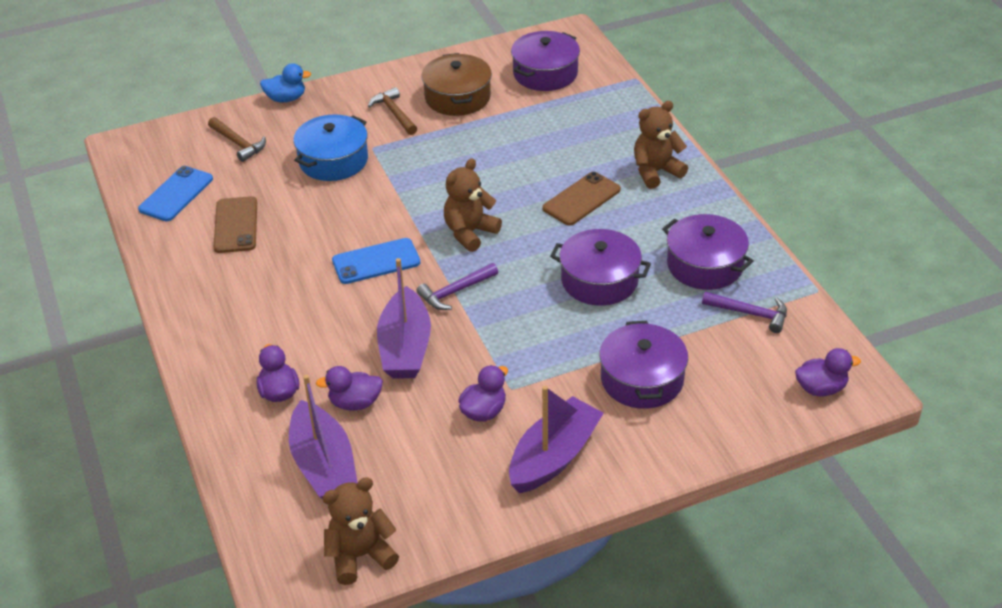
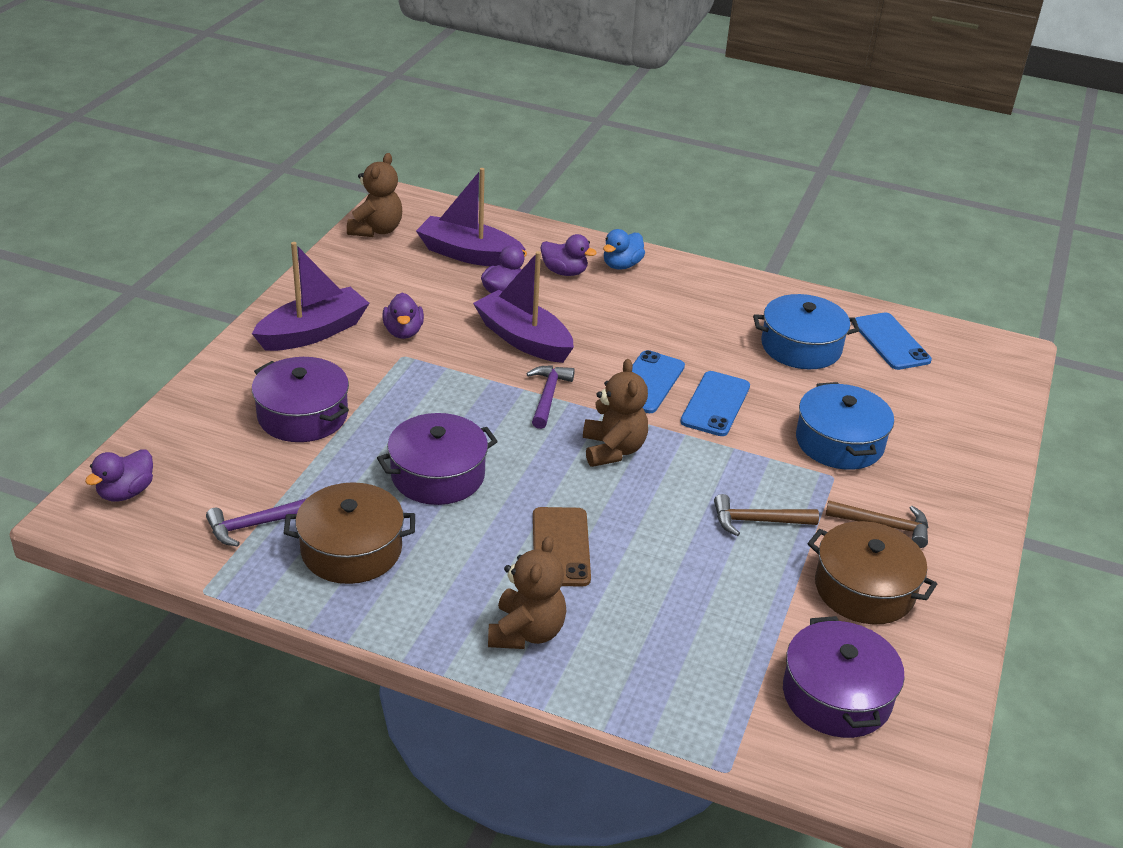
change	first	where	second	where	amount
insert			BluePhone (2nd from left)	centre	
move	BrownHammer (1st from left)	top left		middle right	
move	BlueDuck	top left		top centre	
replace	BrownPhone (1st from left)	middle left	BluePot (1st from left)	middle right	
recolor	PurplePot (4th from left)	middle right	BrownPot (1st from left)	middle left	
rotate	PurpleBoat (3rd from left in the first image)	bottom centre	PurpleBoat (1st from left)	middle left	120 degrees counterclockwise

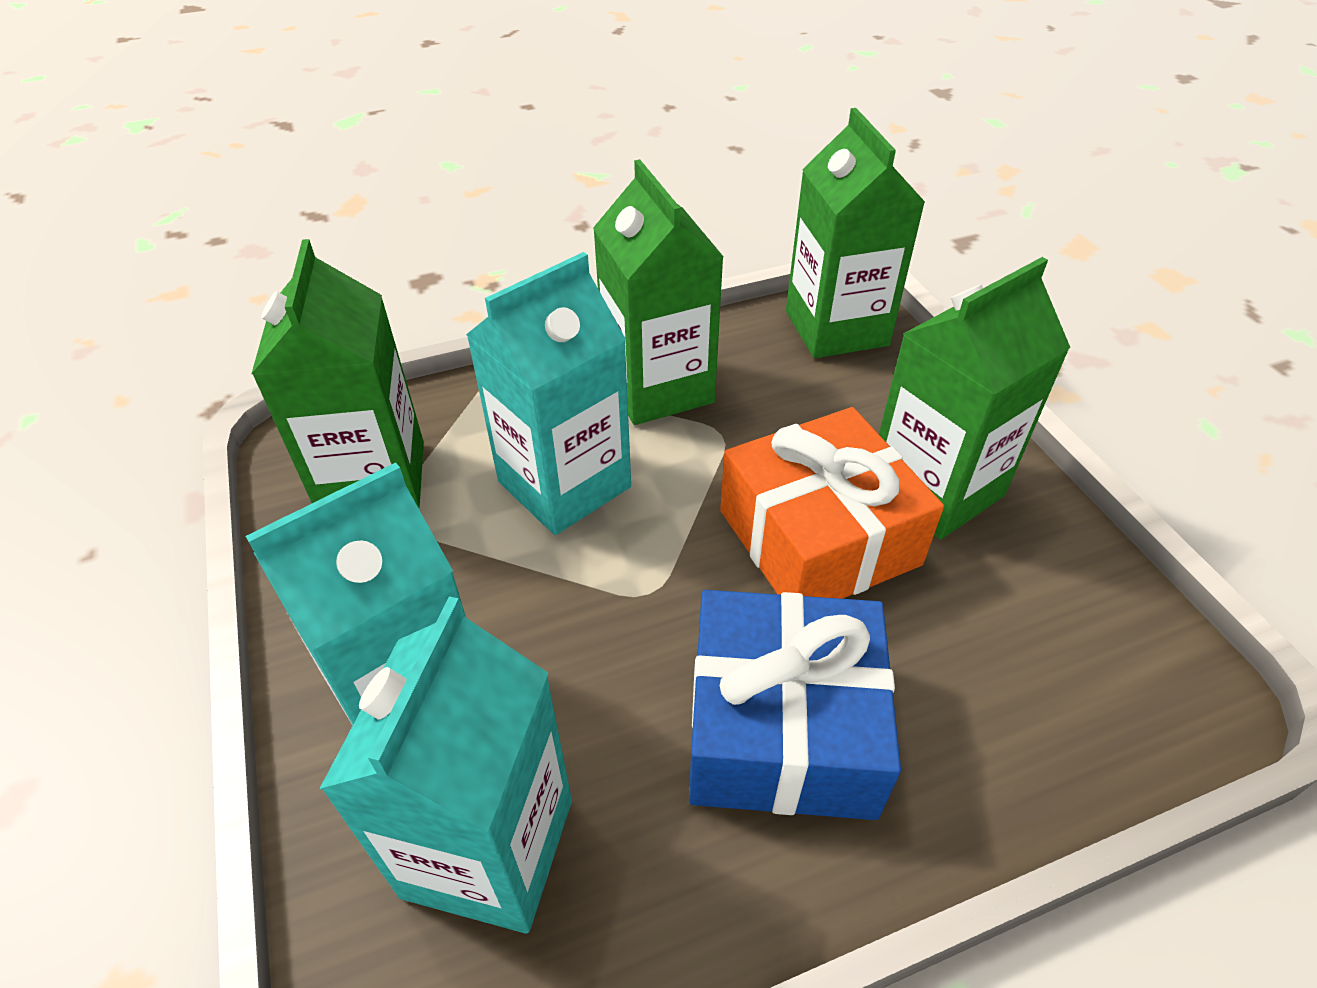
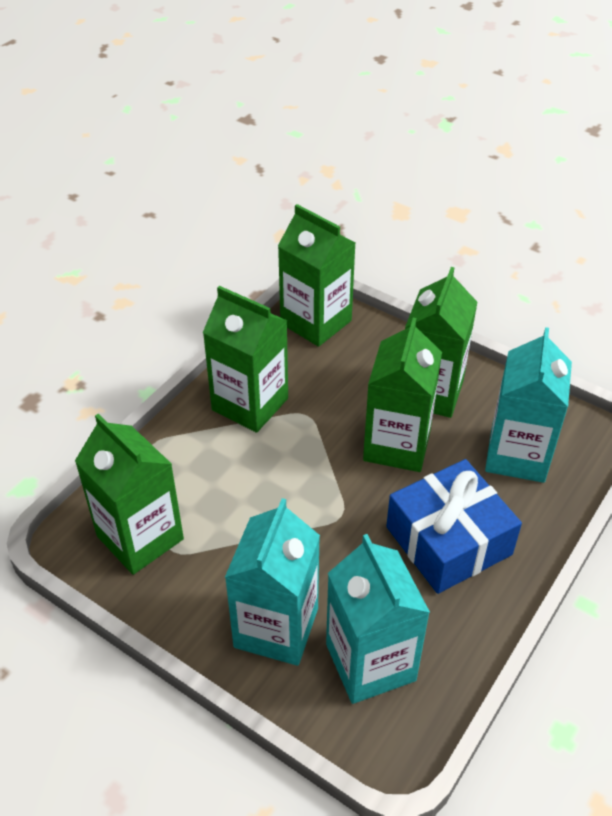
change	first	where	second	where	amount
move	TurquoiseCarton (3rd from left)	centre		middle right	
replace	OrangeGift	centre	GreenCarton (4th from left)	centre	

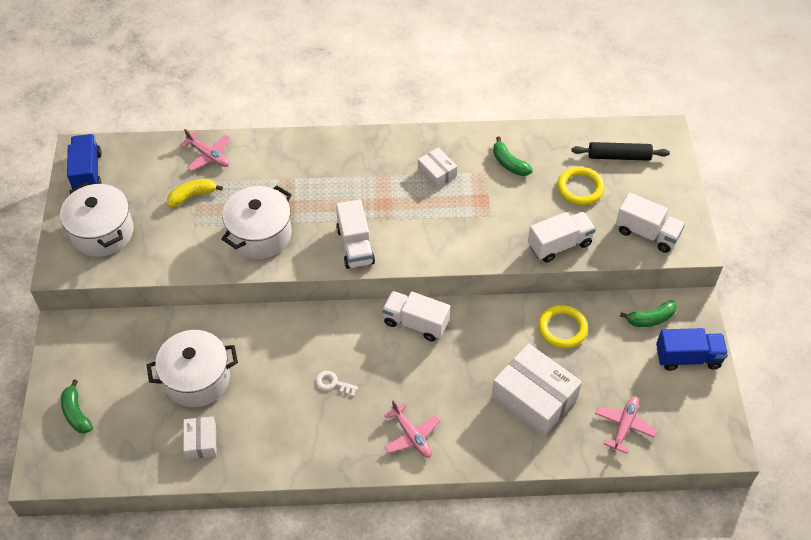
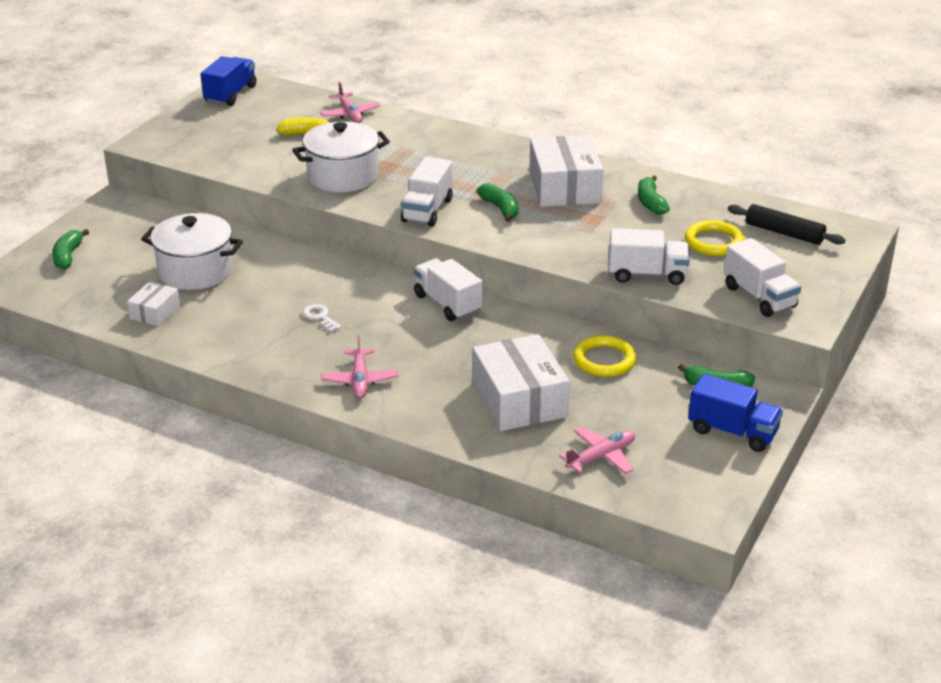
change	first	where	second	where	amount
delete	WhitePot (1st from left)	middle left			
insert			GreenBanana (2nd from left)	top centre	
resize	WhiteBox (2nd from left in the first image)	top centre	WhiteBox (3rd from left)	top centre	x1.94

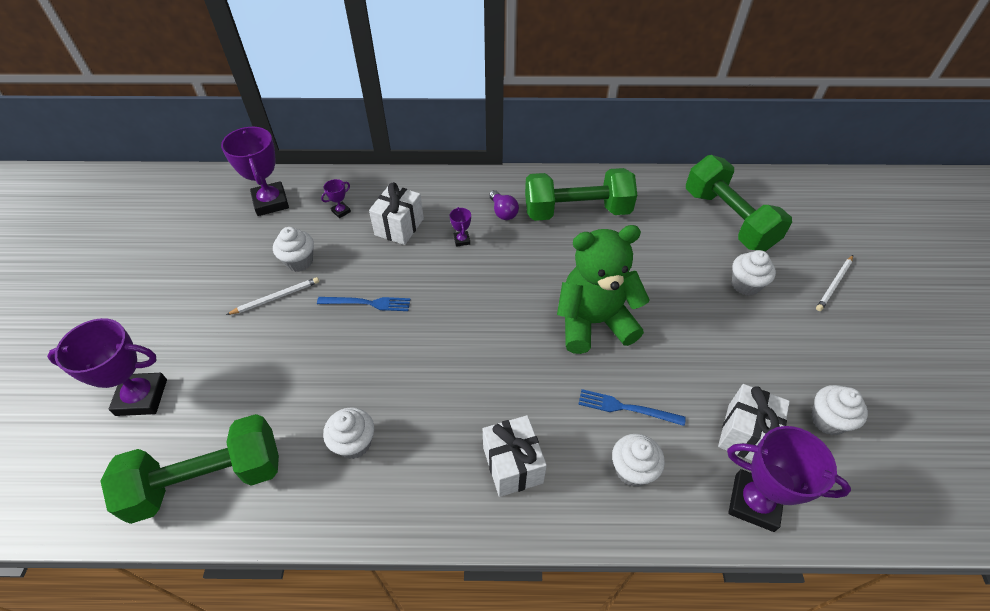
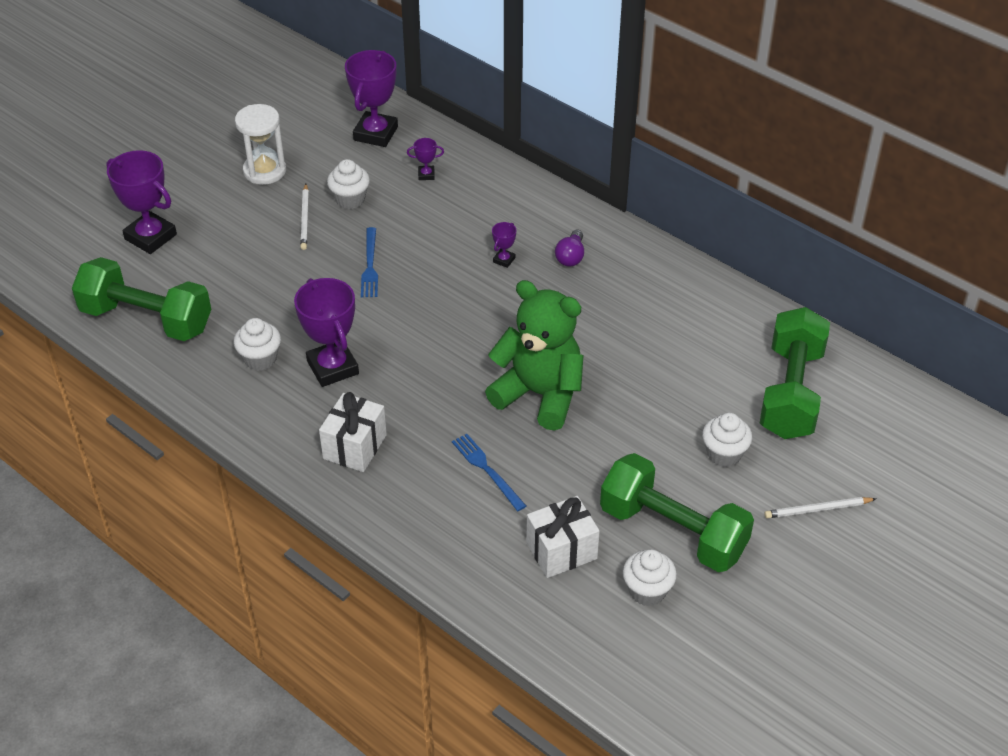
change	first	where	second	where	amount
delete	WhiteGift (1st from left)	centre			
delete	WhiteCupcake (3rd from left)	bottom centre			
insert			WhiteHourglass	top left	
move	GreenDumbbell (2nd from left)	top centre		bottom right	
move	PurpleTrophy (5th from left in the first image)	bottom right	PurpleTrophy (2nd from left)	middle left	
rotate	WhitePencil (1st from left)	middle left		top left	75 degrees clockwise
rotate	BlueFork (1st from left)	centre		centre	45 degrees clockwise

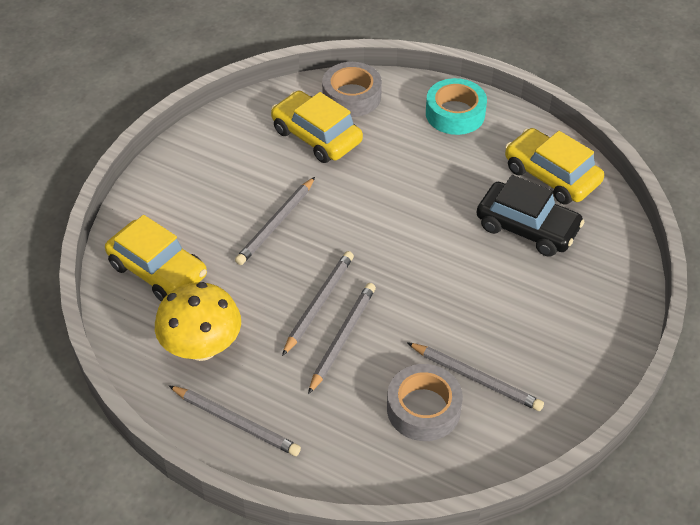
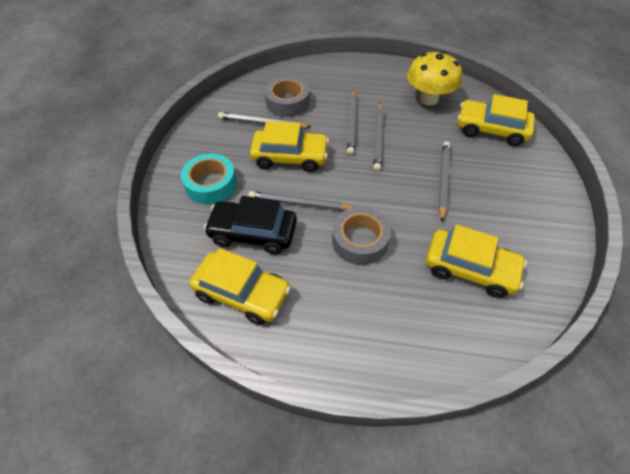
change	first	where	second	where	amount
insert			YellowCar (2nd from left)	top centre	
move	GreyPencil (1st from left in the first image)	bottom centre	GreyPencil (2nd from left)	centre	
move	GreyTape (1st from left in the first image)	top centre	GreyTape (2nd from left)	centre	
move	TurquoiseTape	top centre		middle left	

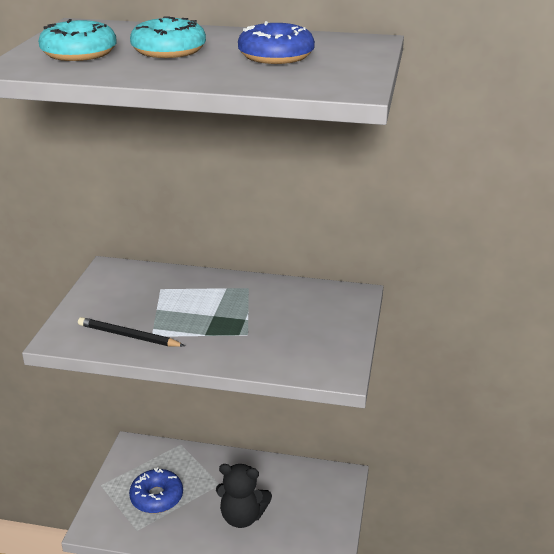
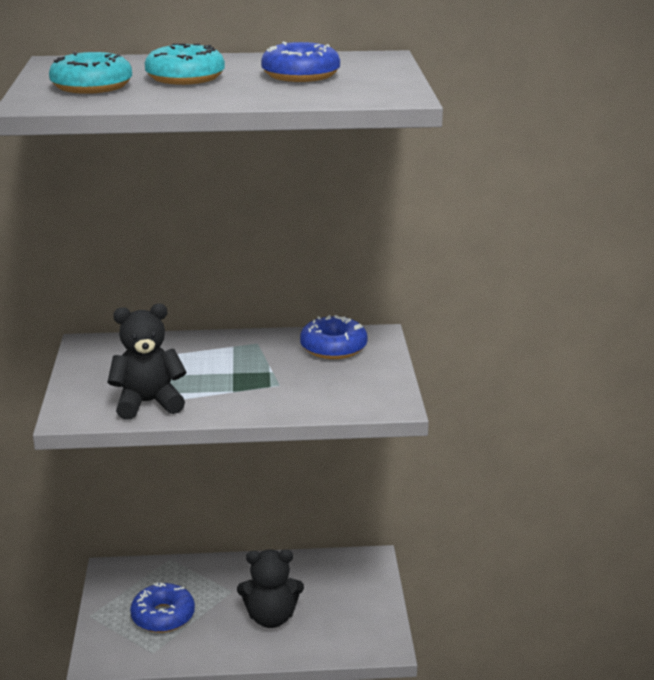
change	first	where	second	where	amount
insert			BlueDonut (3rd from left)	centre	
replace	BlackPencil	middle left	BlackTeddyBear (1st from left)	middle left	

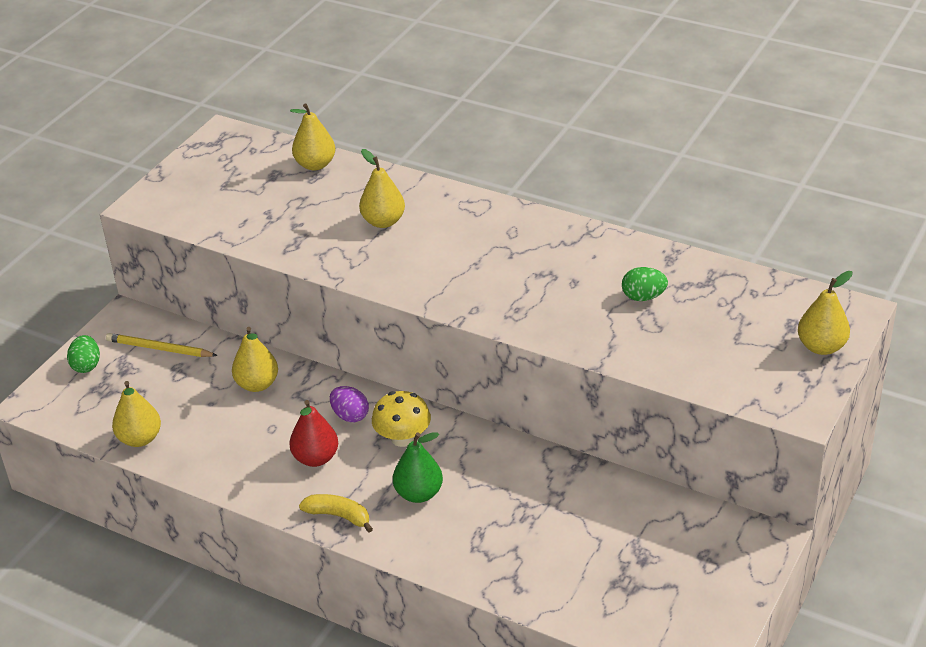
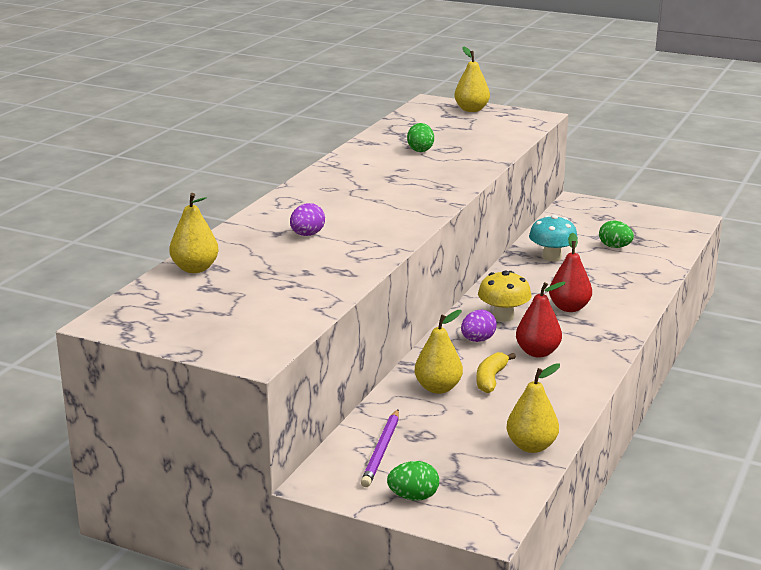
change	first	where	second	where	amount
insert			TurquoiseMushroom	middle right	
insert			GreenEgg (3rd from left)	middle right	
move	YellowBanana	bottom centre		centre	
replace	YellowPear (4th from left)	top centre	PurpleEgg (1st from left)	centre	
recolor	YellowPencil	middle left	PurplePencil	bottom centre	
recolor	GreenPear	bottom centre	RedPear (2nd from left)	middle right	

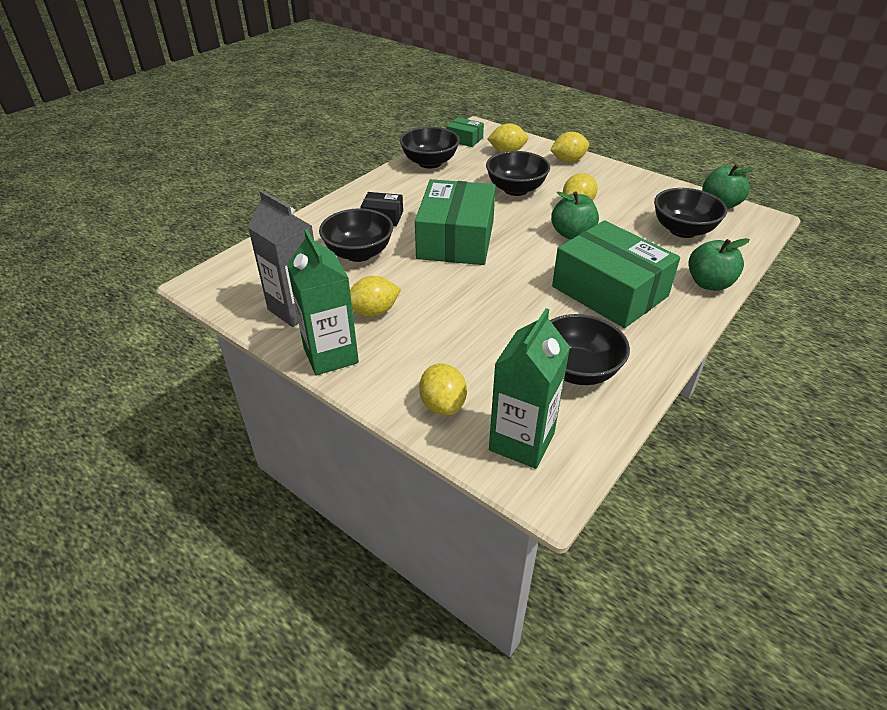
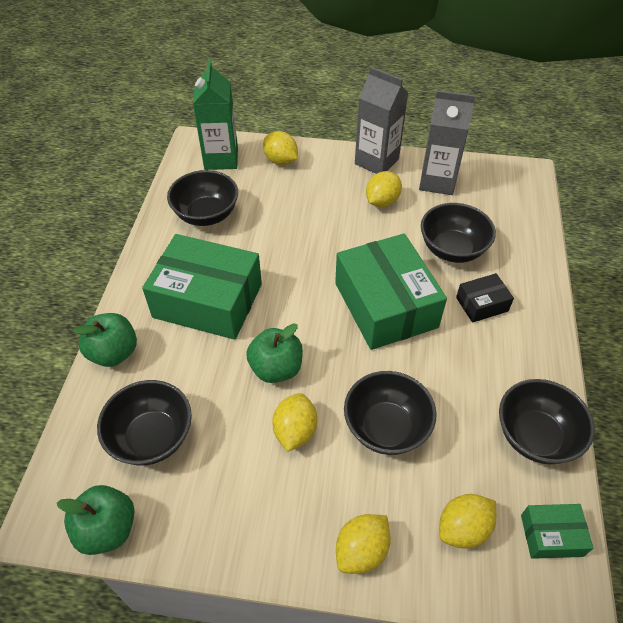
change	first	where	second	where	amount
recolor	GreenCarton (1st from left)	centre	GreyCarton (1st from left)	top centre	

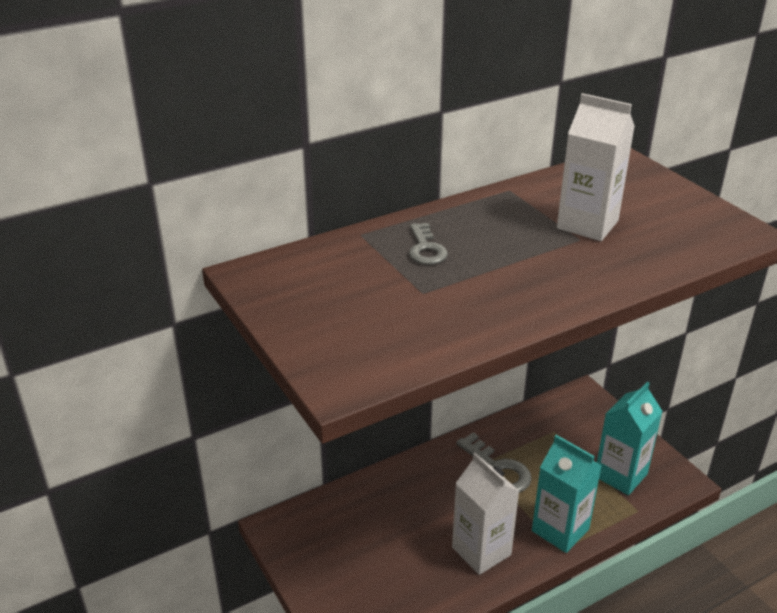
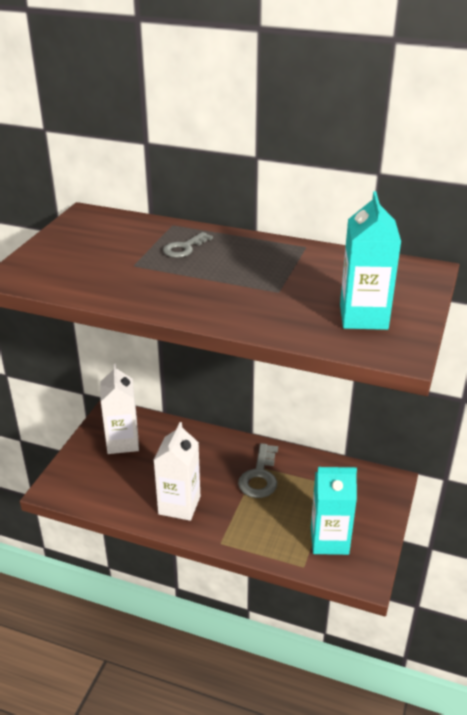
change	first	where	second	where	amount
move	TurquoiseCarton (1st from left in the first image)	bottom right	TurquoiseCarton (2nd from left)	middle right	
move	WhiteCarton (2nd from left in the first image)	top right	WhiteCarton (1st from left)	middle left	

